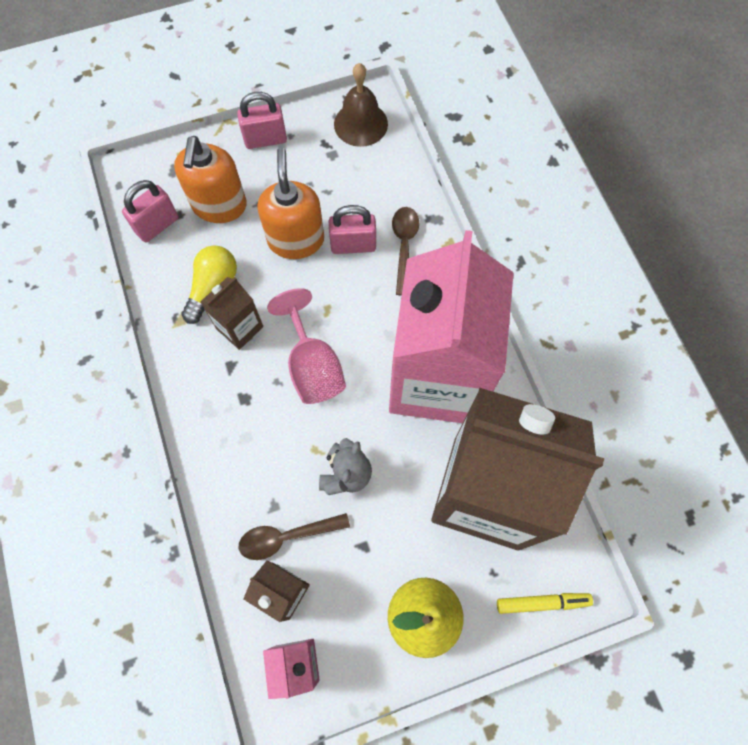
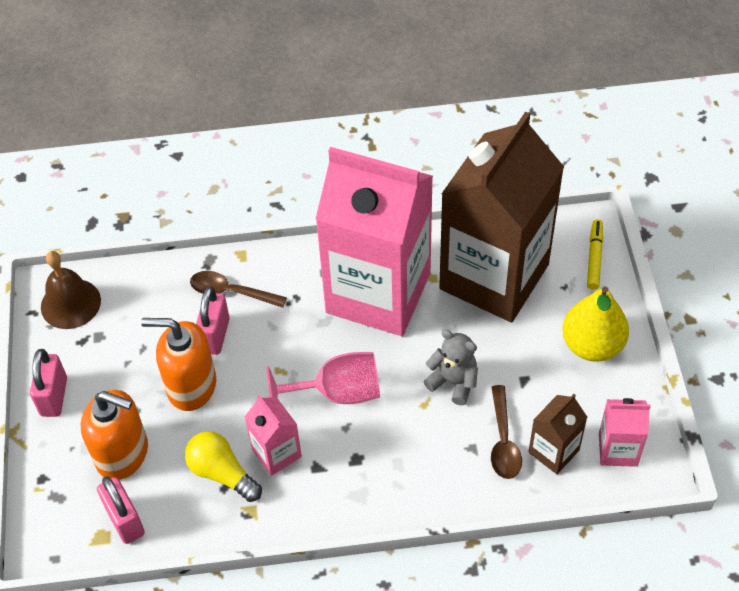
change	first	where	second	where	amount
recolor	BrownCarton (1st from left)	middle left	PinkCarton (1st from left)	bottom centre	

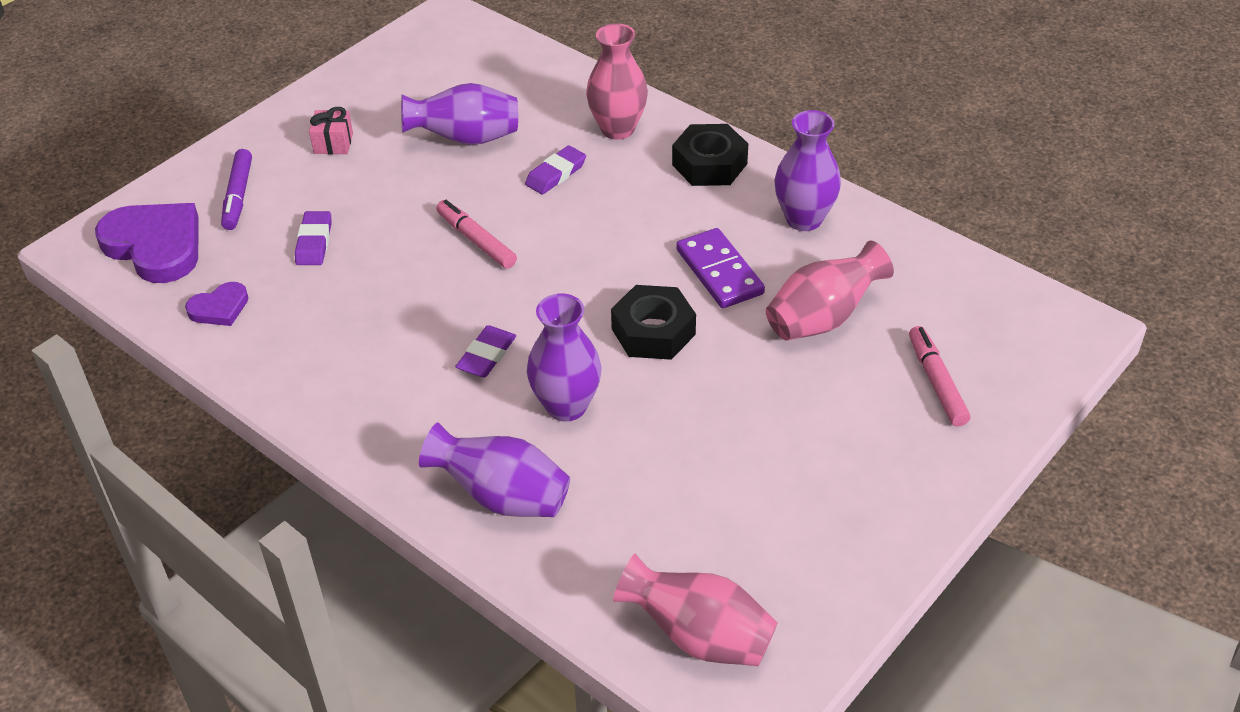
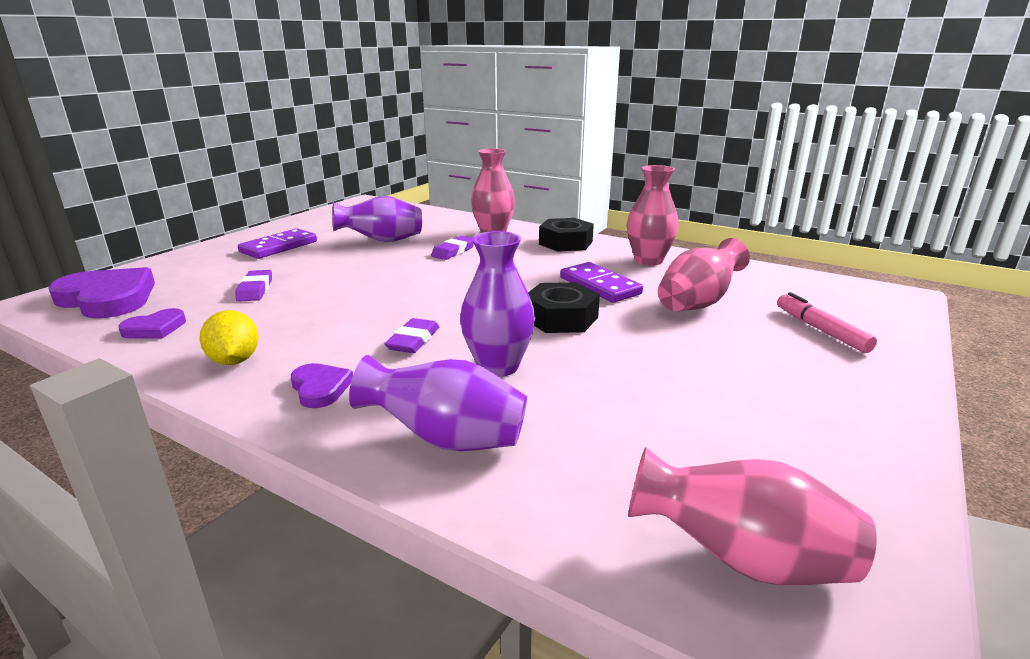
change	first	where	second	where	amount
delete	PurpleMarker	top left			
delete	PinkMarker (1st from left)	top centre			
insert			YellowLemon	middle left	
insert			PurpleHeart (3rd from left)	middle left	
replace	PinkGift	top left	PurpleDomino (1st from left)	middle left	
recolor	PurpleVase (4th from left)	top centre	PinkVase (2nd from left)	top centre	

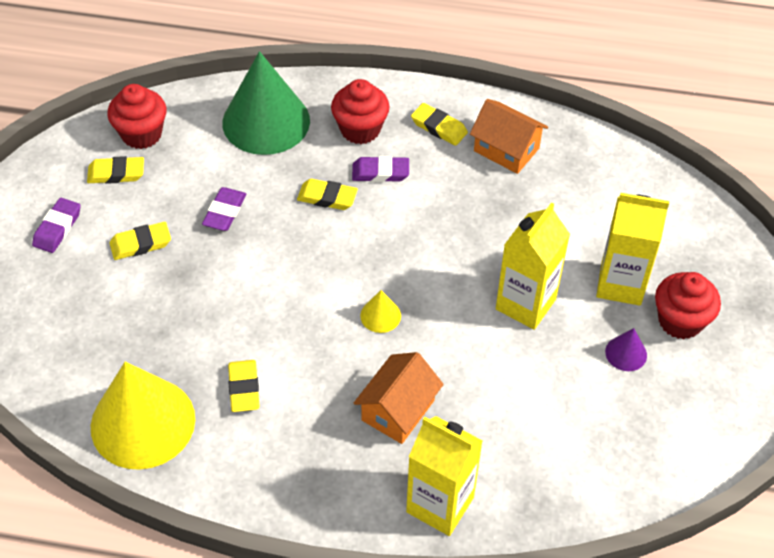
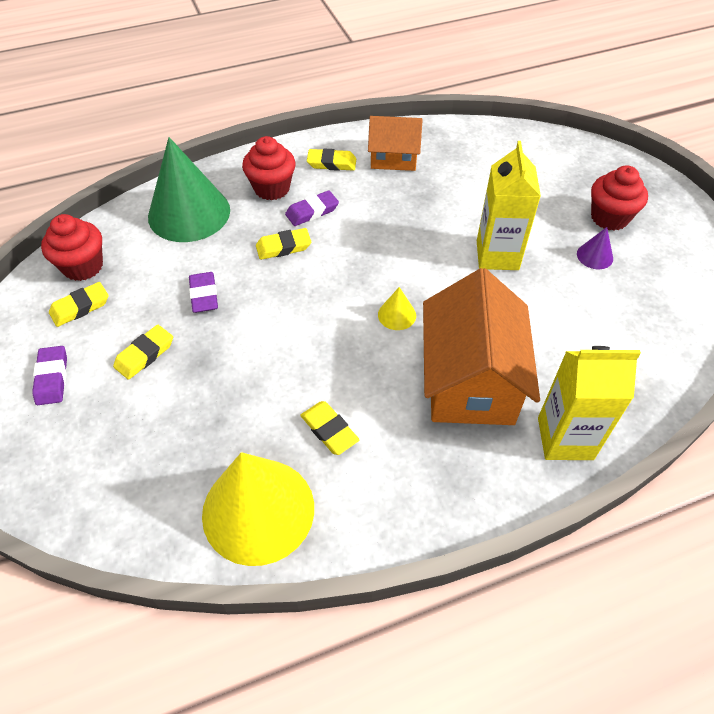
change	first	where	second	where	amount
delete	YellowCarton (3rd from left)	middle right			
resize	OrangeHouse (1st from left in the first image)	bottom centre	OrangeHouse (2nd from left)	middle right	x1.72

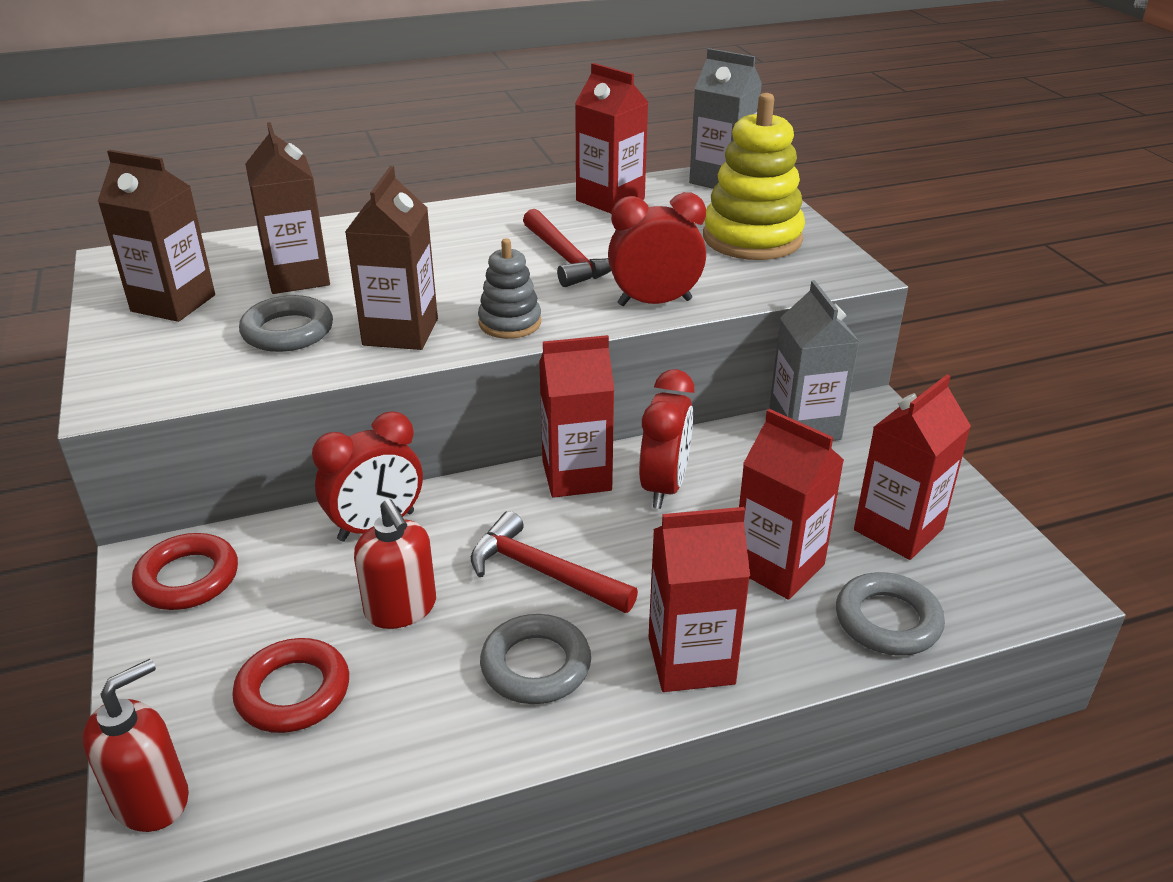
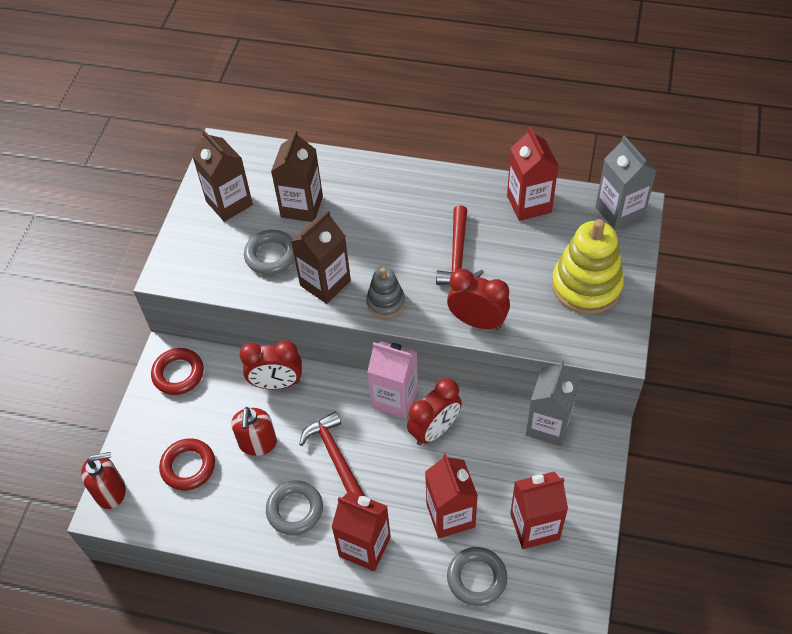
change	first	where	second	where	amount
recolor	RedCarton (1st from left)	centre	PinkCarton	centre	

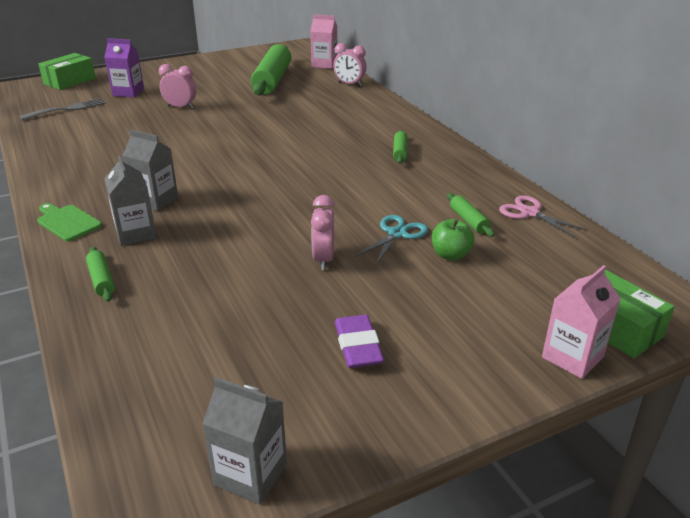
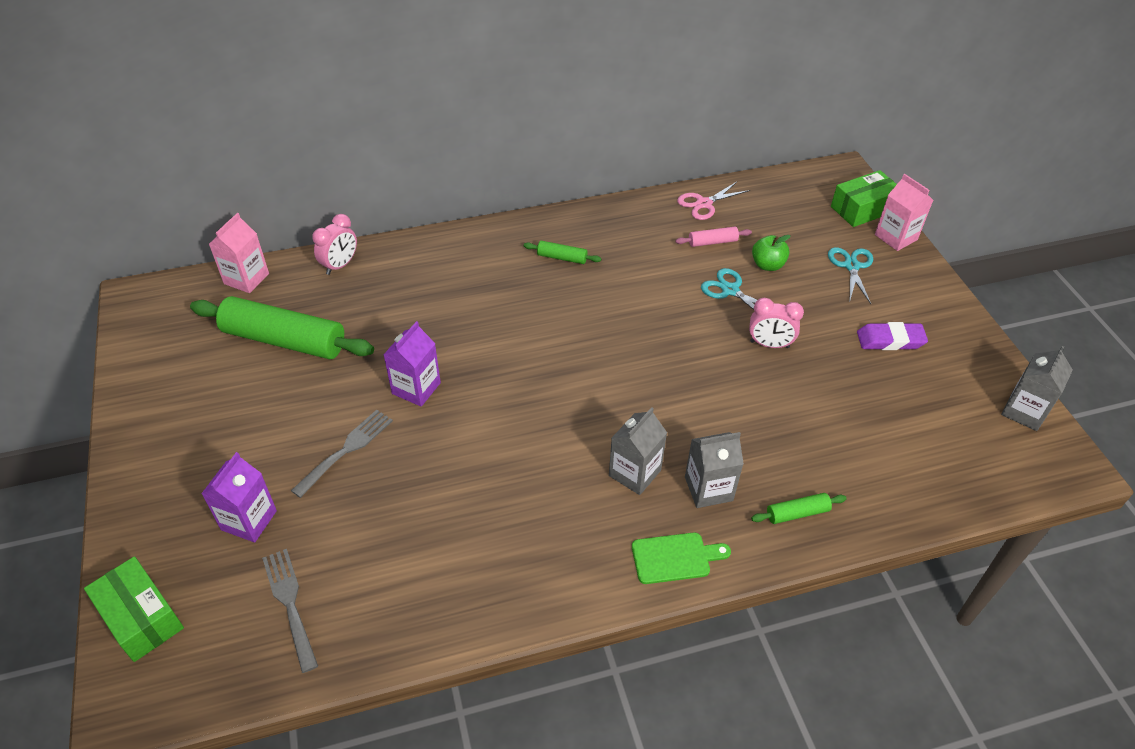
change	first	where	second	where	amount
insert			PurpleCarton (2nd from left)	centre	
insert			TurquoiseScissors (2nd from left)	middle right	
replace	PinkClock (1st from left)	top left	GreyFork (2nd from left)	middle left	
recolor	GreenRollingPin (4th from left)	middle right	PinkRollingPin	top centre	
rotate	GreenCuttingBoard	middle left		bottom centre	150 degrees counterclockwise

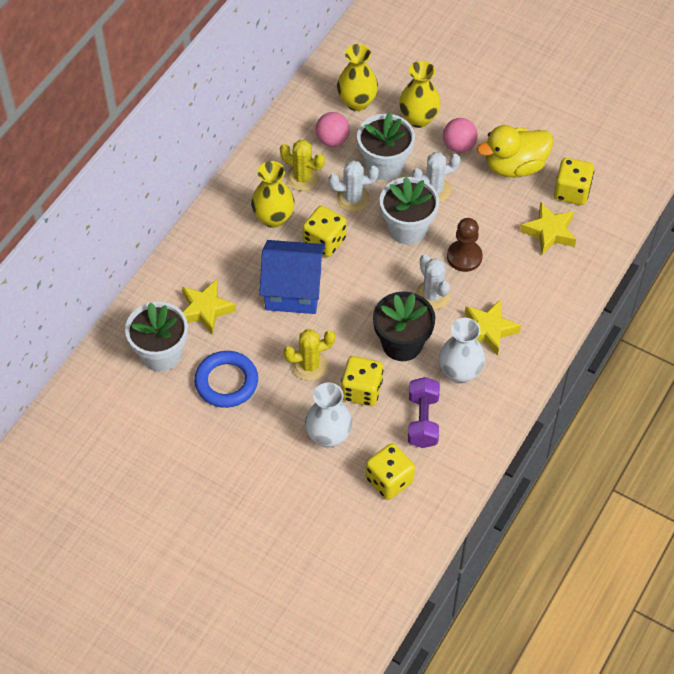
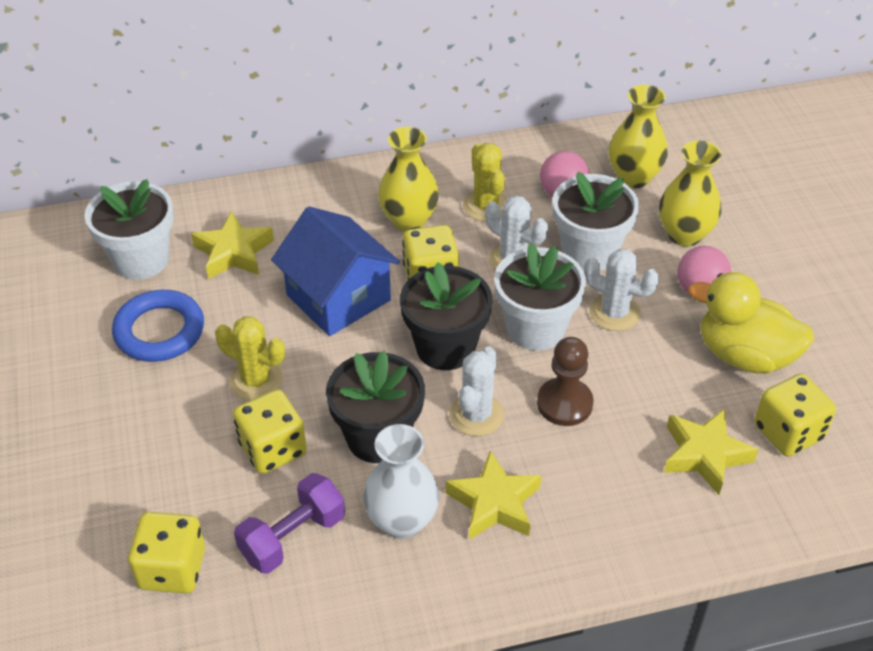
change	first	where	second	where	amount
delete	WhiteVase (1st from left)	centre			
insert			BlackFlowerPot (2nd from left)	centre	

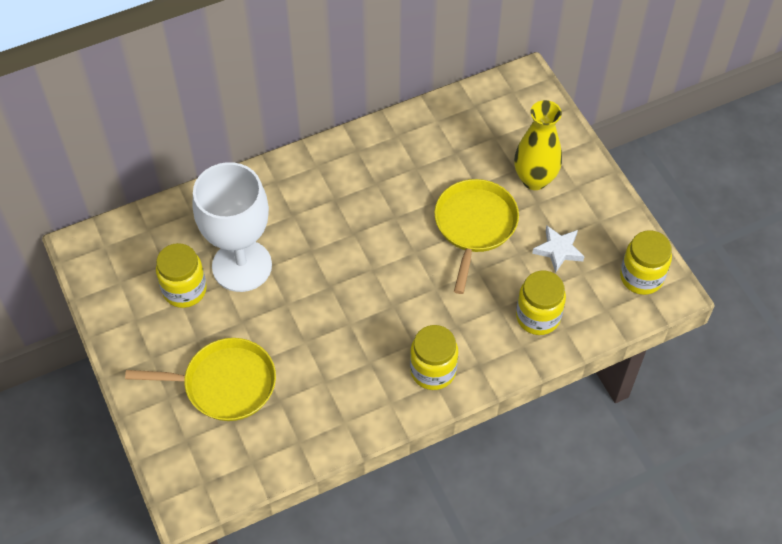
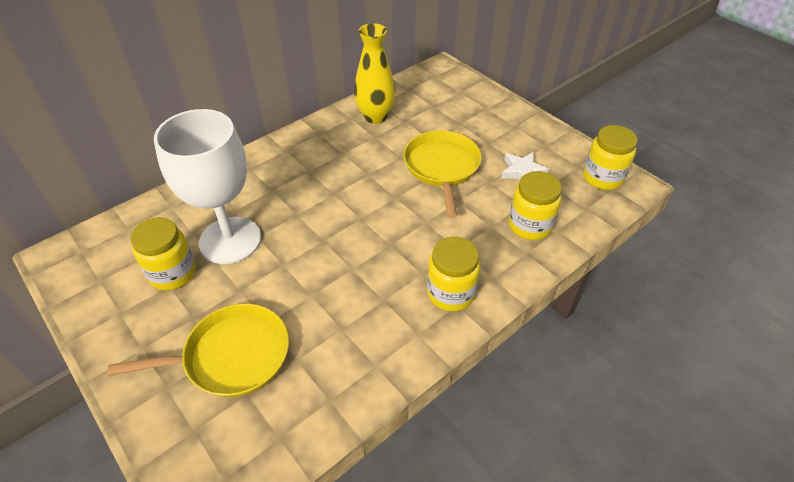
change	first	where	second	where	amount
move	YellowVase	top right		top centre	

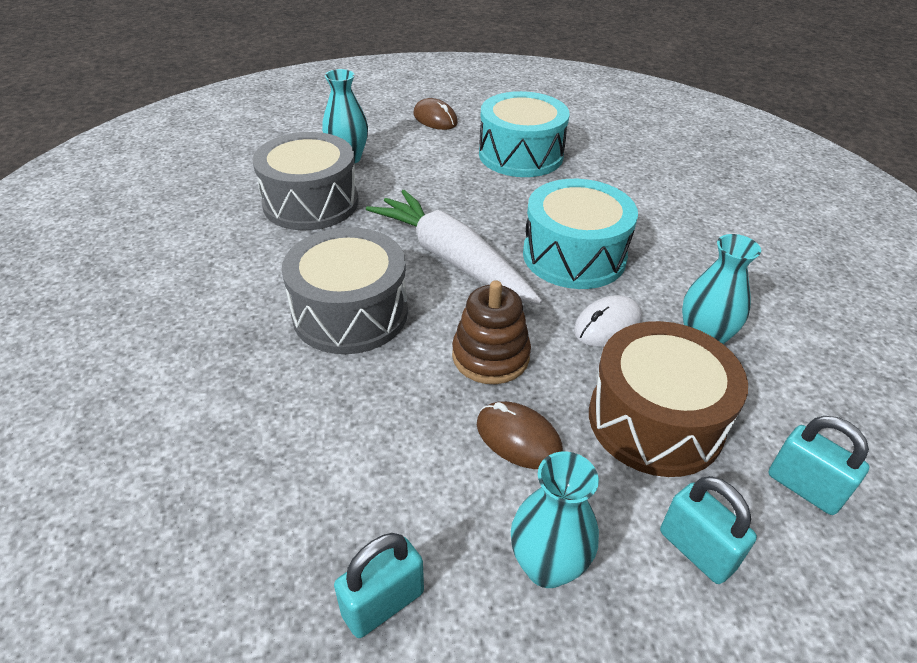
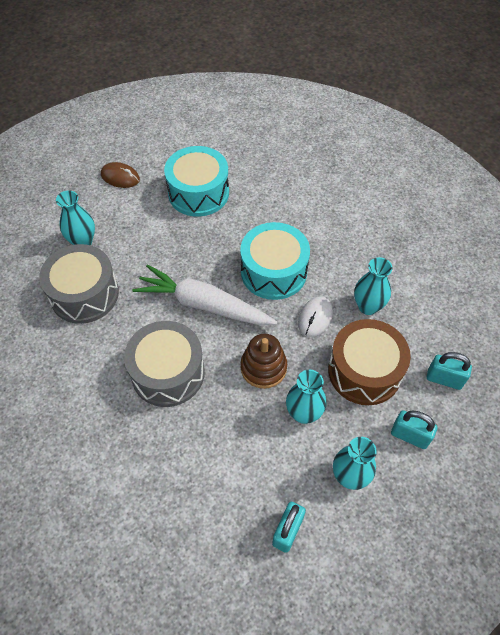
change	first	where	second	where	amount
replace	BrownMouse (2nd from left)	centre	TurquoiseVase (2nd from left)	centre	

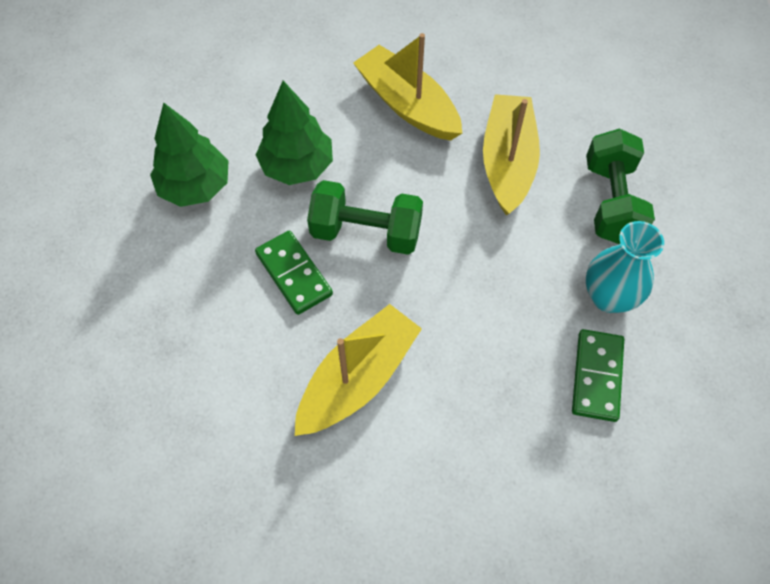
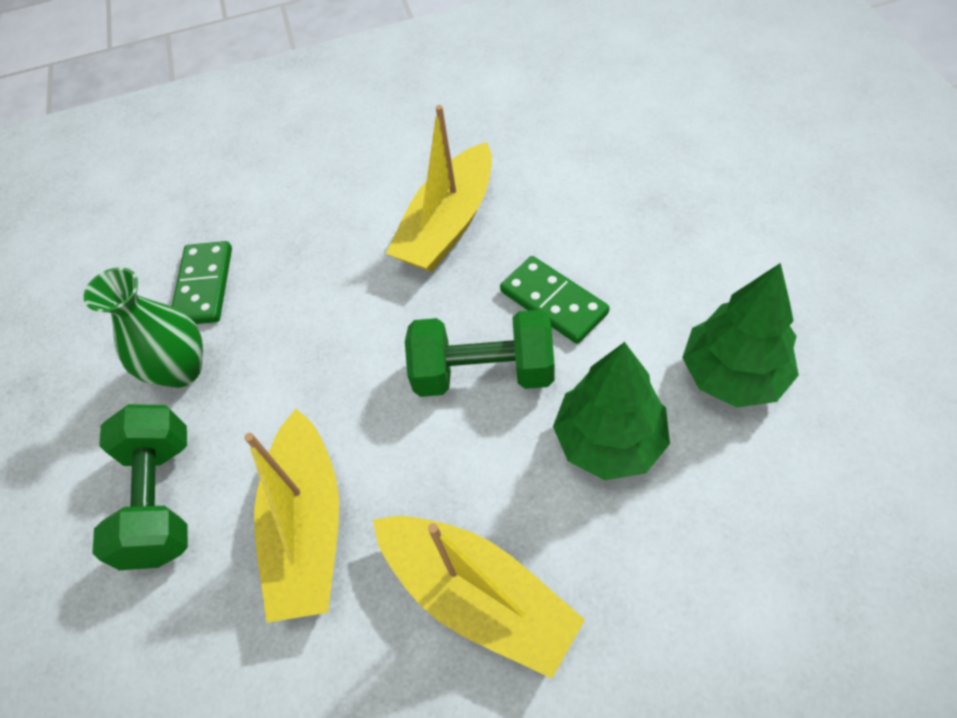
change	first	where	second	where	amount
recolor	TurquoiseVase	middle right	GreenVase	middle left	

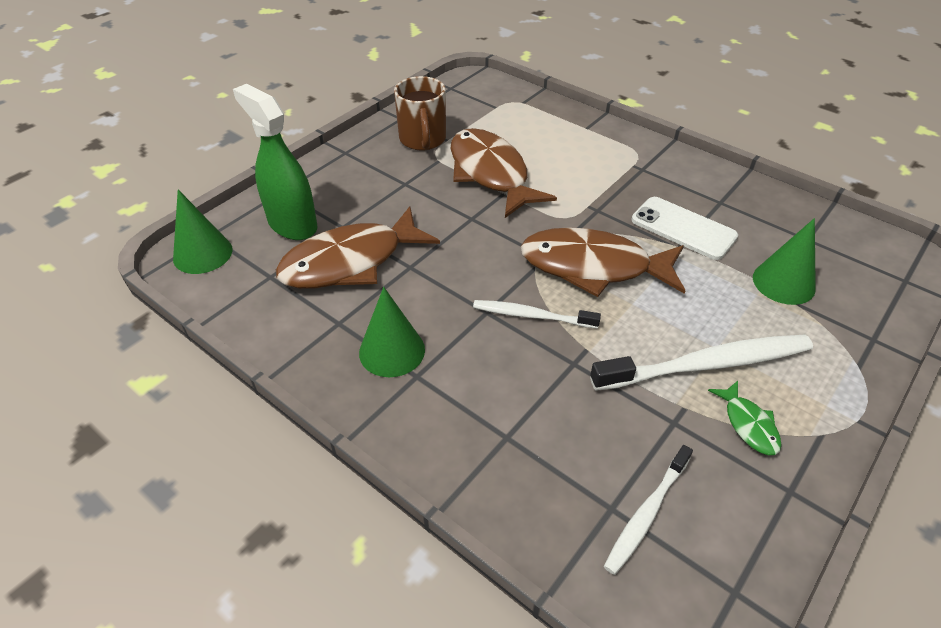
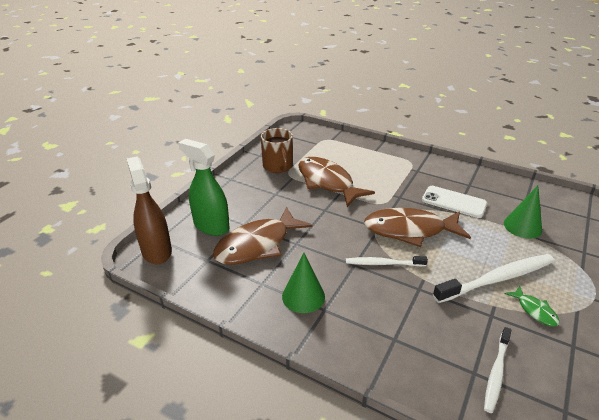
change	first	where	second	where	amount
replace	GreenCone (1st from left)	middle left	BrownSprayBottle	middle left	

